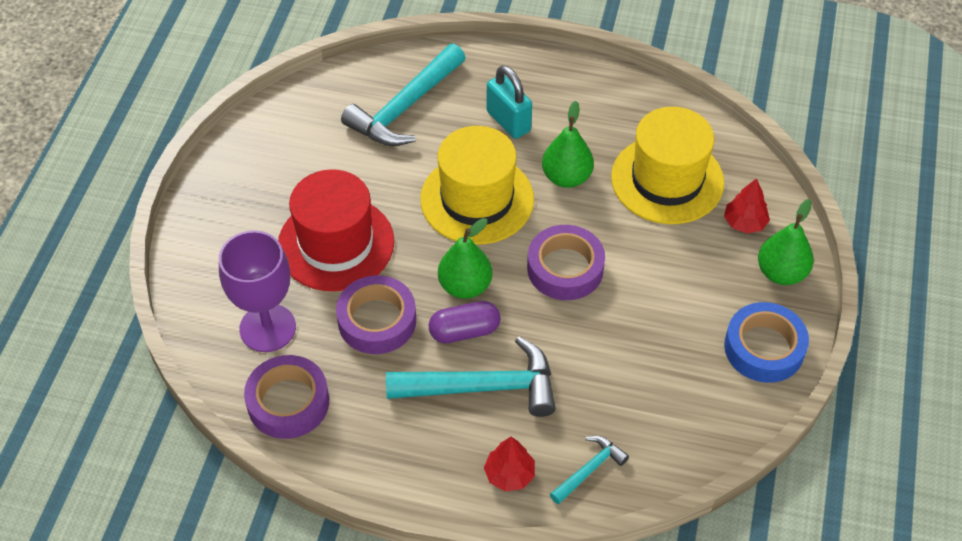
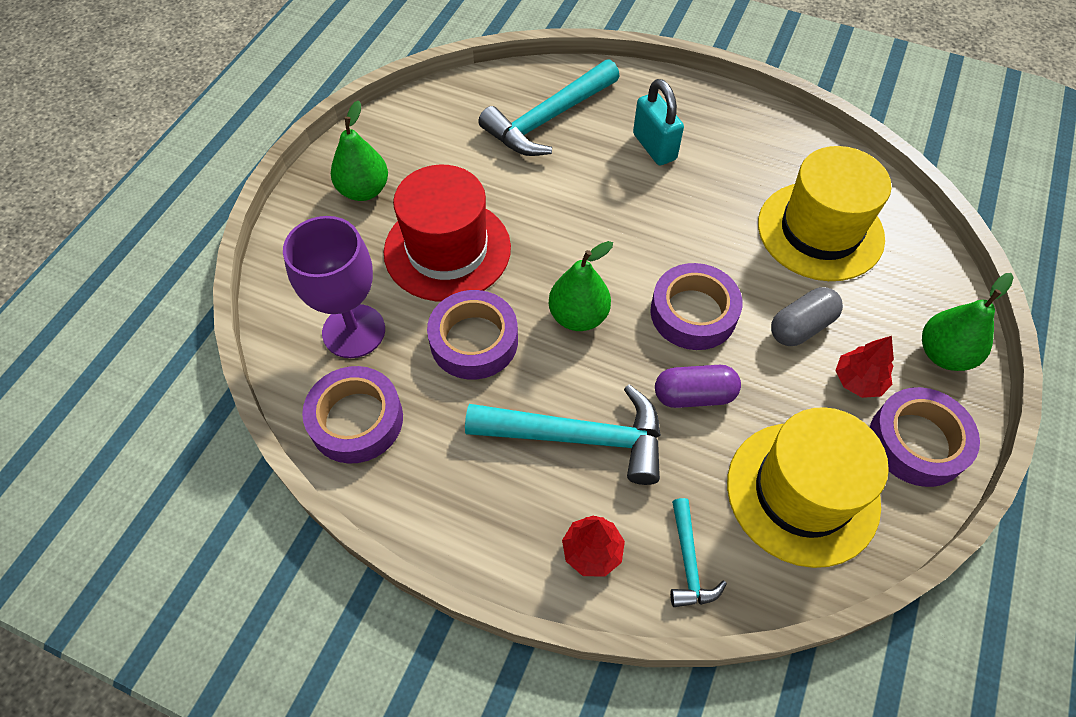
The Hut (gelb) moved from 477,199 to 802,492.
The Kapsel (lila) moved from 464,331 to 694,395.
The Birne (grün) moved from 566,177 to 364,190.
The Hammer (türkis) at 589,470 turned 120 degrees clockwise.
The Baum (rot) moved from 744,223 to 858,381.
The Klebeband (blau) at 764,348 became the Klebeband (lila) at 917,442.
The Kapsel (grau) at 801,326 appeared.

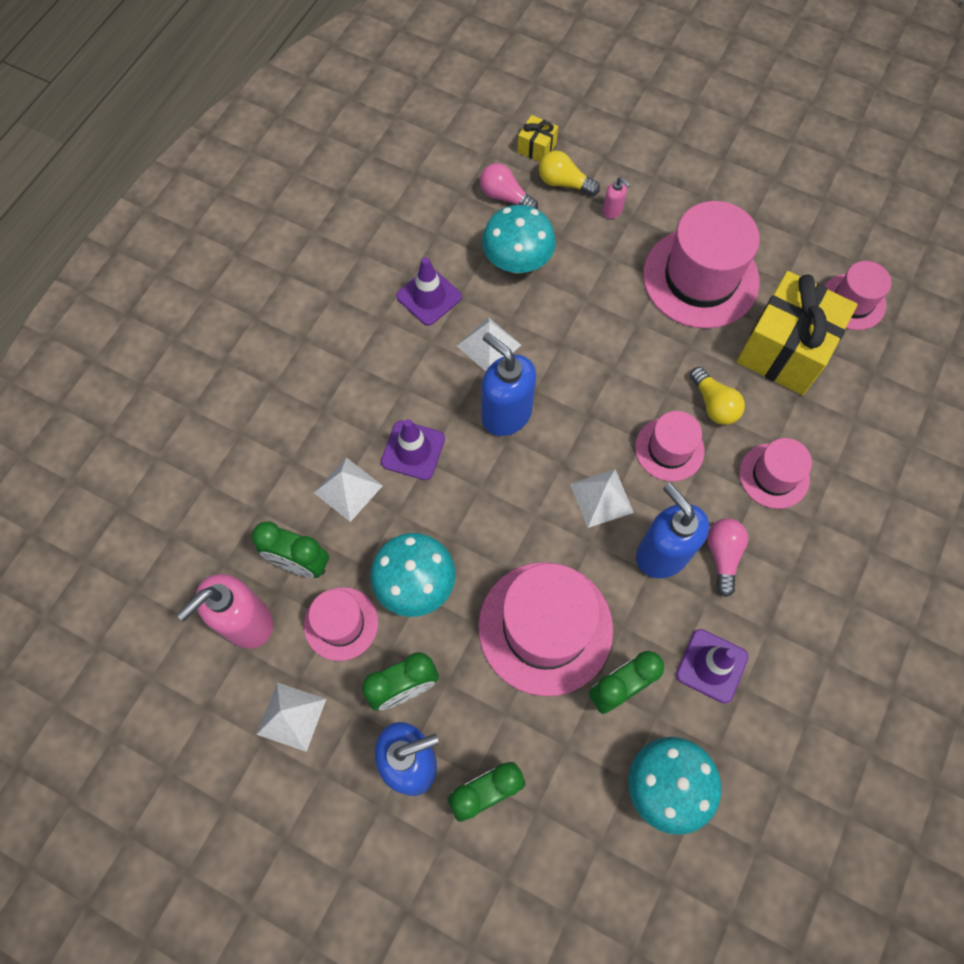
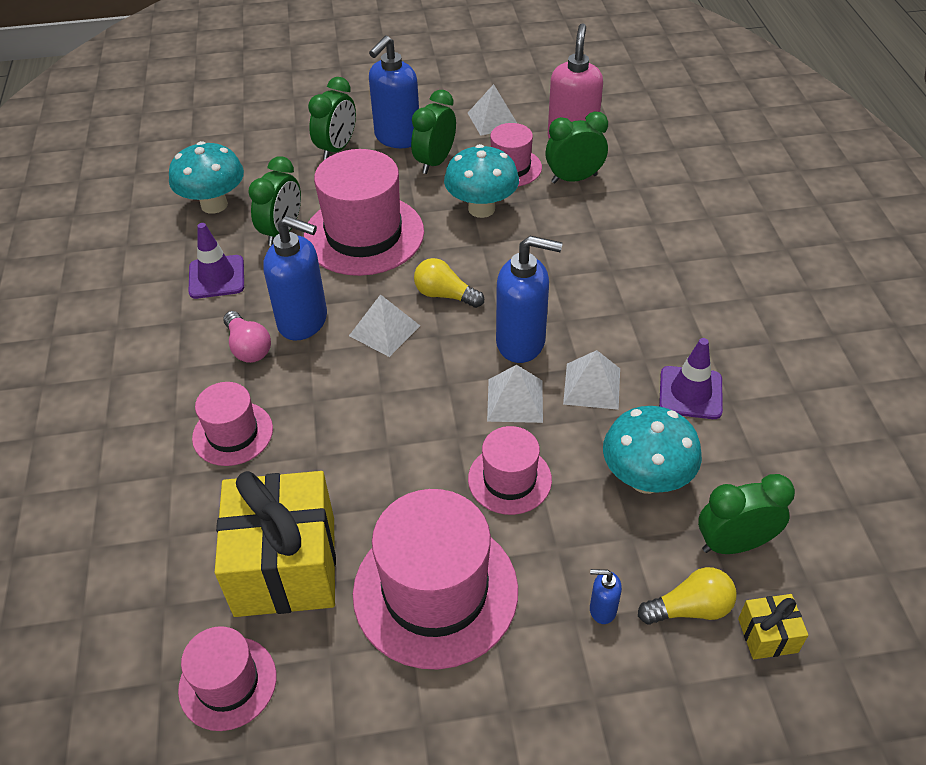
The Pyramide (weiß) moved from 348,489 to 515,400.
The Leitkegel (lila) at 413,450 disappeared.
The Glühbirne (rosa) at 505,197 was replaced by the Wecker (grün) at 733,544.
The Seifenspender (rosa) at 612,211 became the Seifenspender (blau) at 602,609.
The Hut (rosa) moved from 669,449 to 509,479.
The Glühbirne (gelb) moved from 714,404 to 445,295.

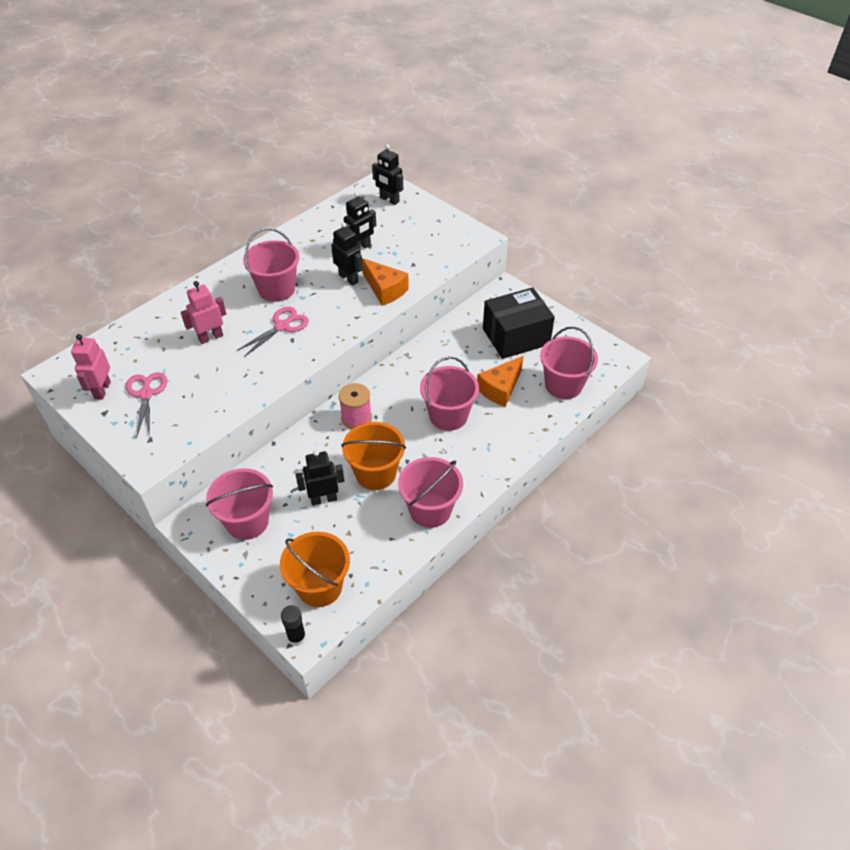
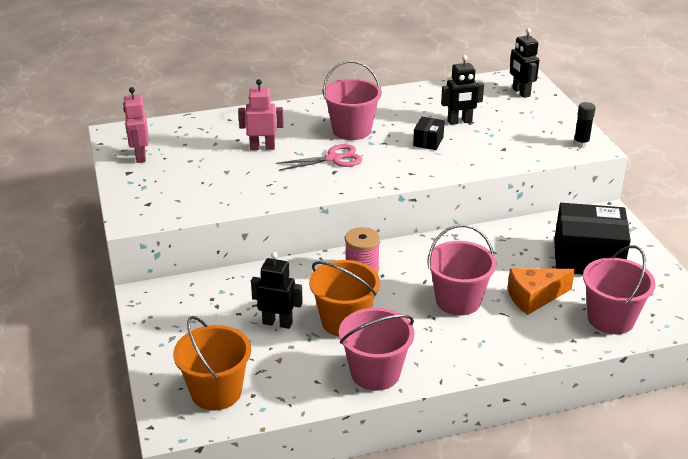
The Roboter (rosa) at 102,390 turned 45 degrees counterclockwise.
The Schere (rosa) at 146,394 disappeared.
The Eimer (rosa) at 247,521 disappeared.
The Klebestift (schwarz) moved from 296,637 to 581,144.
The Roboter (schwarz) at 348,278 was replaced by the Schachtel (schwarz) at 428,141.
The Käse (orange) at 385,290 disappeared.

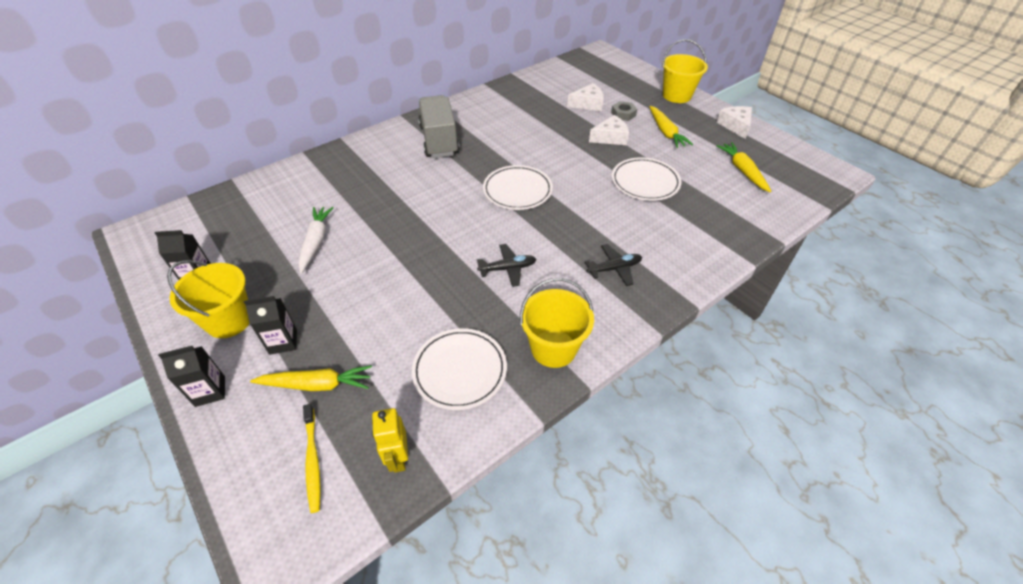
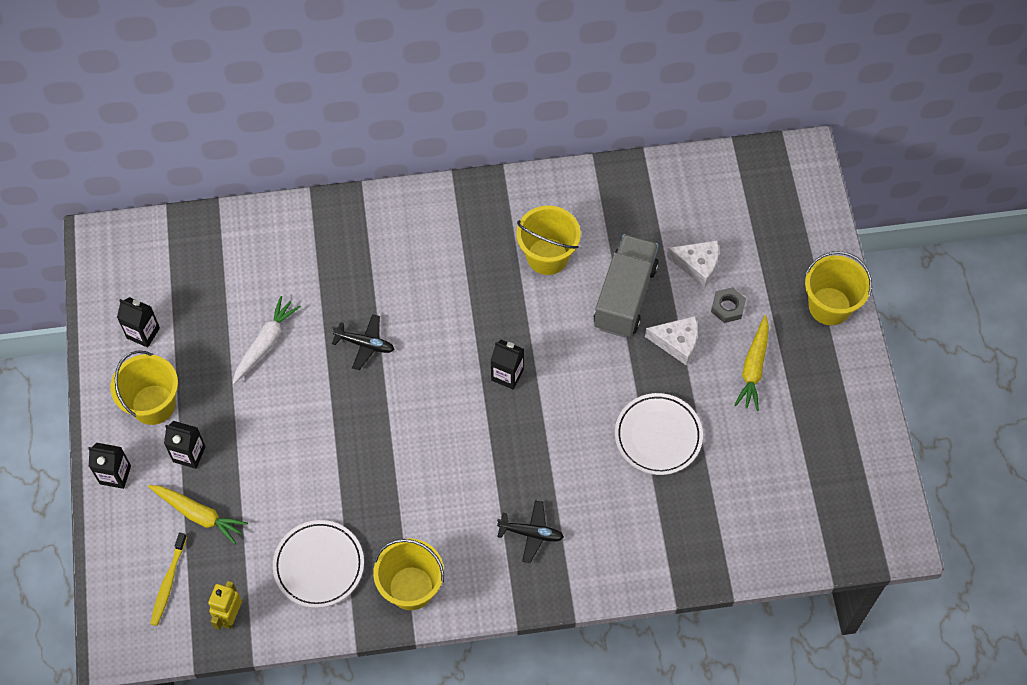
The Lastwagen (grau) moved from 439,140 to 625,296.
The Flugzeug (schwarz) moved from 508,269 to 365,344.
The Teller (weiß) at 517,191 was replaced by the Getränkekarton (schwarz) at 507,375.
The Käse (weiß) at 735,126 disappeared.
The Karotte (gelb) at 742,171 disappeared.
The Eimer (gelb) at 547,256 appeared.

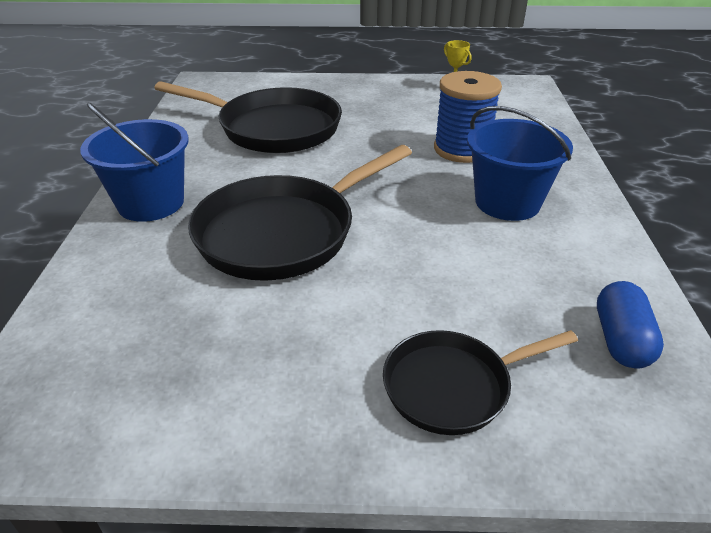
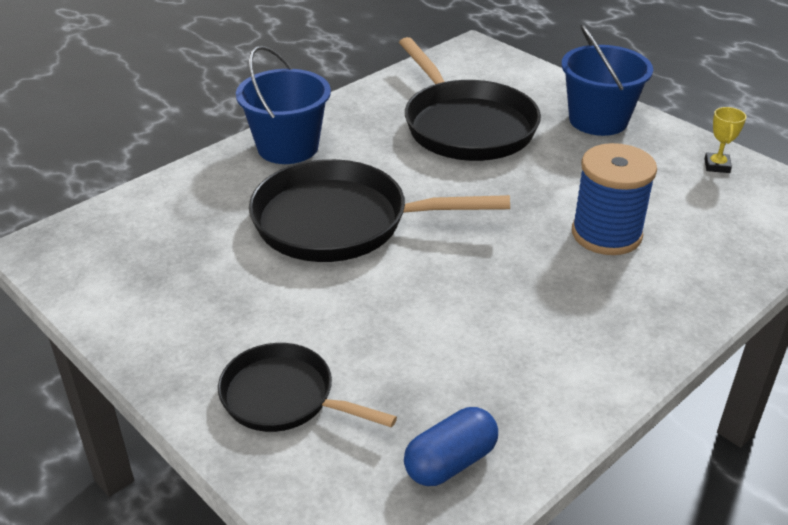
The Eimer (blau) moved from 507,202 to 598,120.

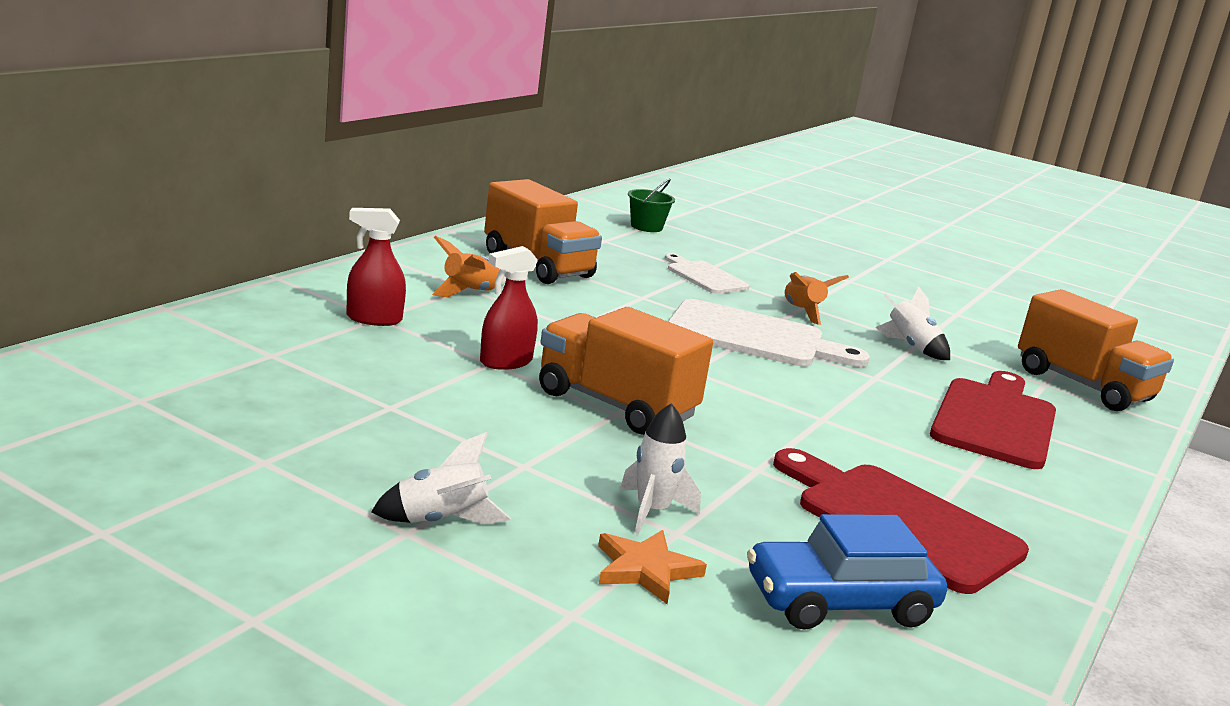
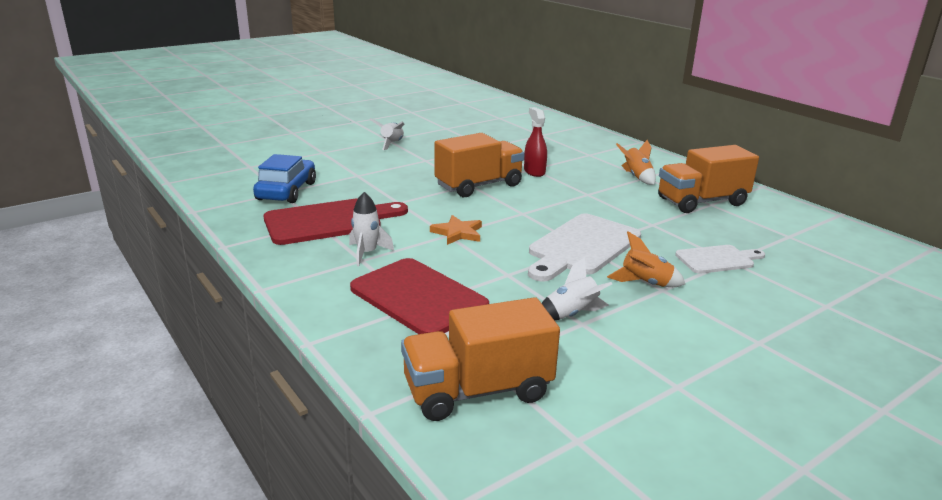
The Sprühflasche (rot) at 373,319 disappeared.
The Stern (orange) moved from 646,570 to 457,233.
The Rakete (weiß) moved from 652,511 to 367,253.
The Eimer (grün) at 646,227 disappeared.

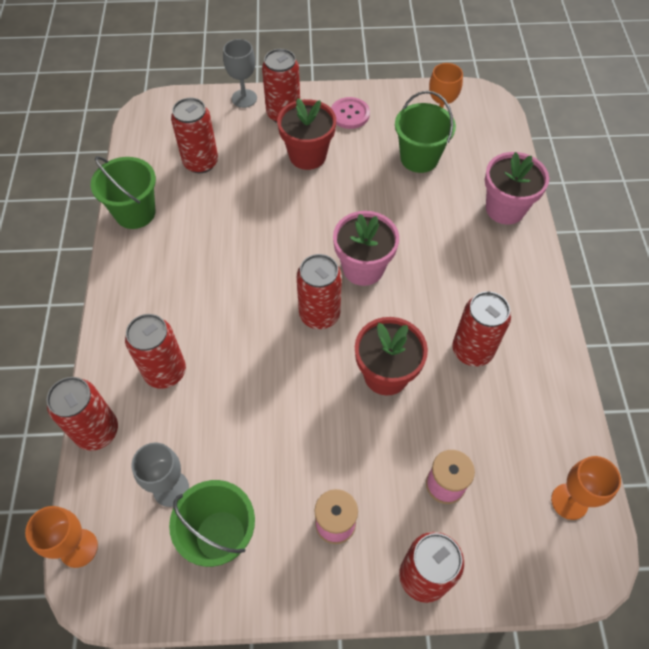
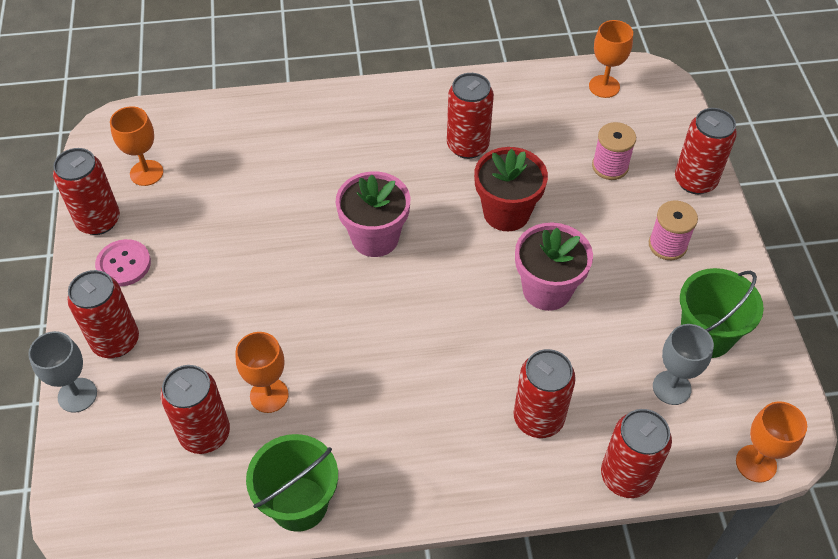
The Blumentopf (rot) at 307,155 disappeared.
The Dose (rot) moved from 319,314 to 98,221.
The Eimer (grün) at 419,158 disappeared.
The Blumentopf (rosa) moved from 505,209 to 547,290.
The Kelch (orange) at 269,395 appeared.

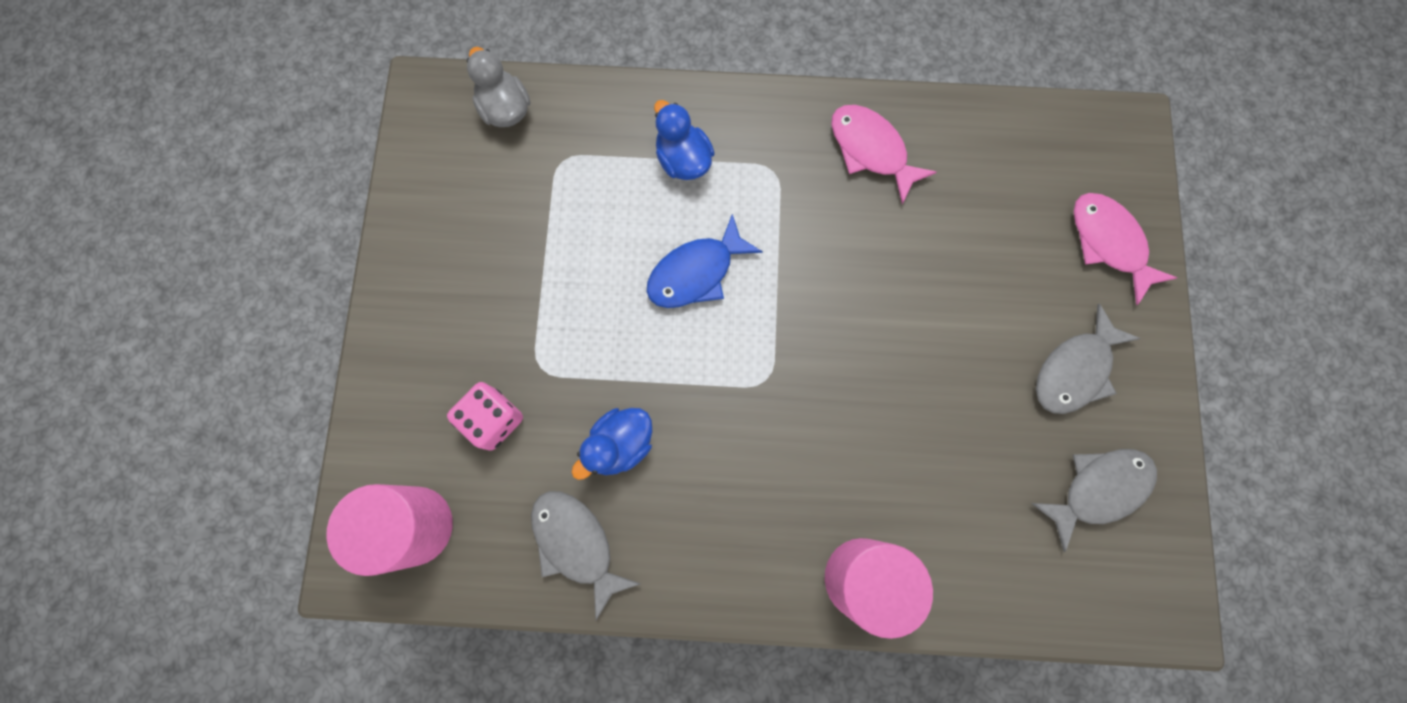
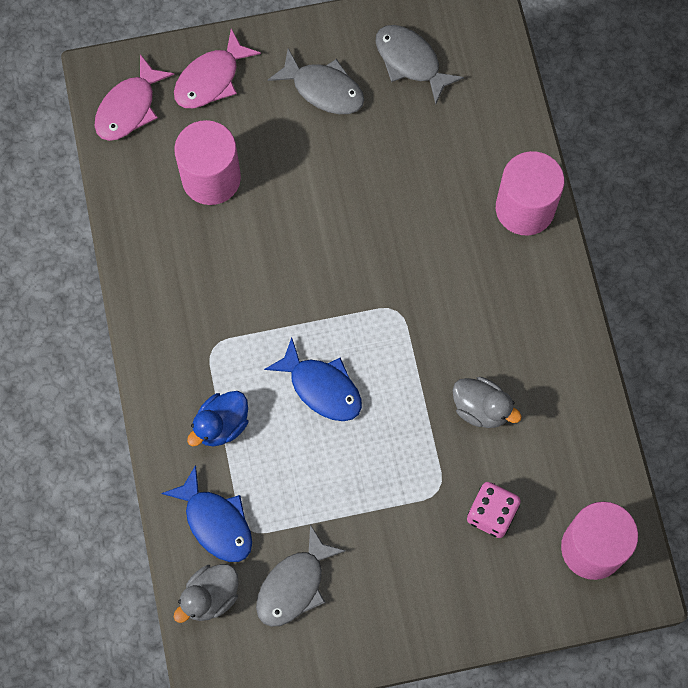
The Fisch (grau) moved from 576,544 to 294,585.
The Ente (blau) at 619,445 became the Ente (grau) at 481,408.
The Fisch (rosa) moved from 871,150 to 129,107.
The Fisch (blau) at 216,522 appeared.
The Vollzylinder (rosa) at 211,178 appeared.

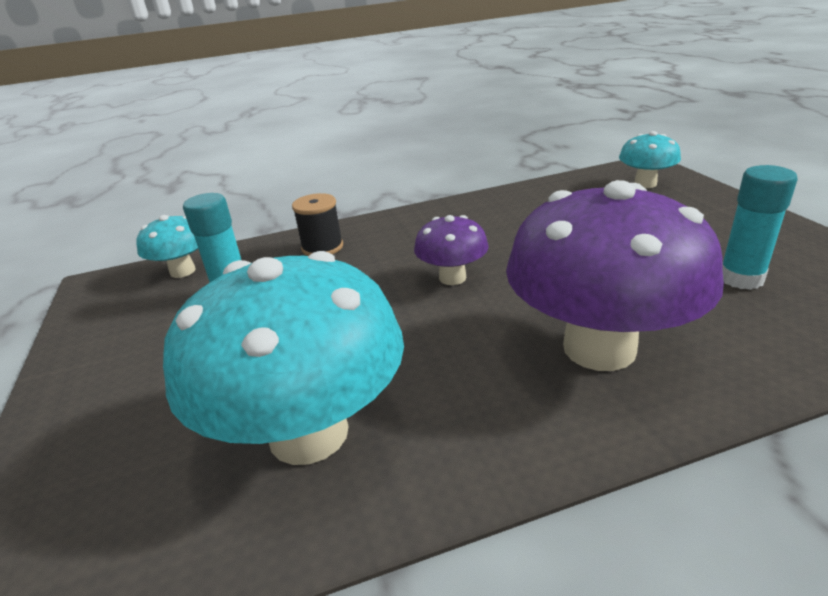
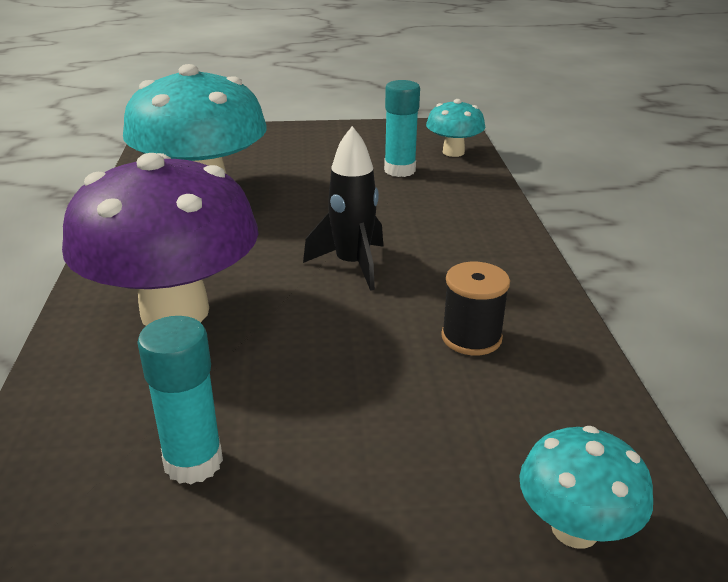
The Garnrolle (schwarz) moved from 322,247 to 471,337.
The Pilz (lila) at 452,278 was replaced by the Rakete (schwarz) at 352,265.

